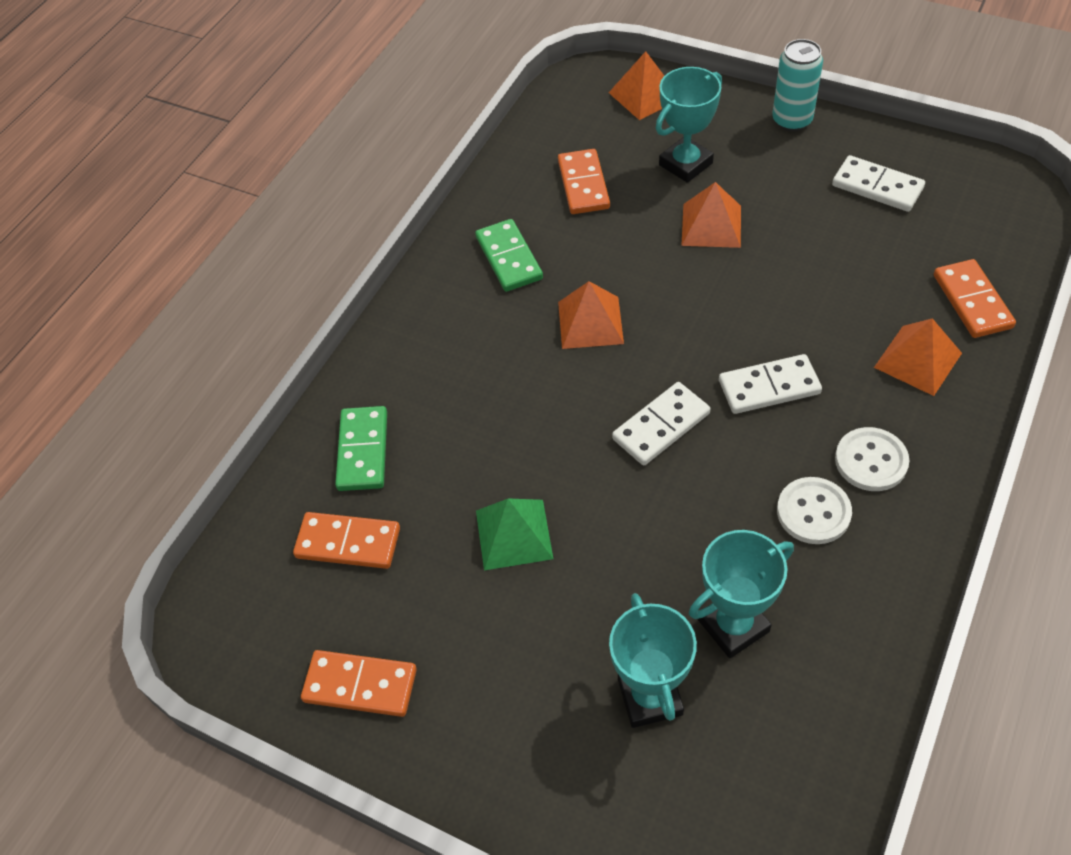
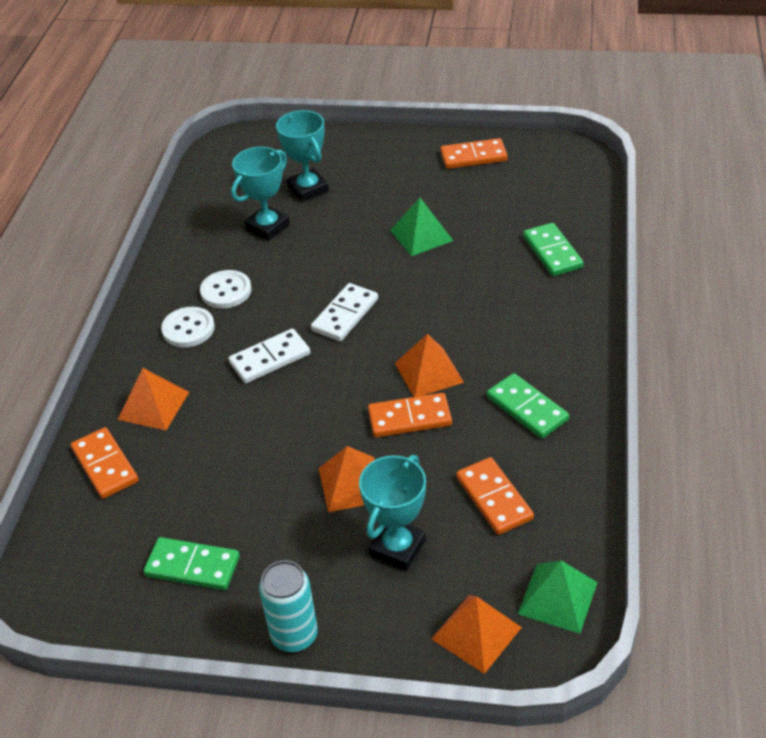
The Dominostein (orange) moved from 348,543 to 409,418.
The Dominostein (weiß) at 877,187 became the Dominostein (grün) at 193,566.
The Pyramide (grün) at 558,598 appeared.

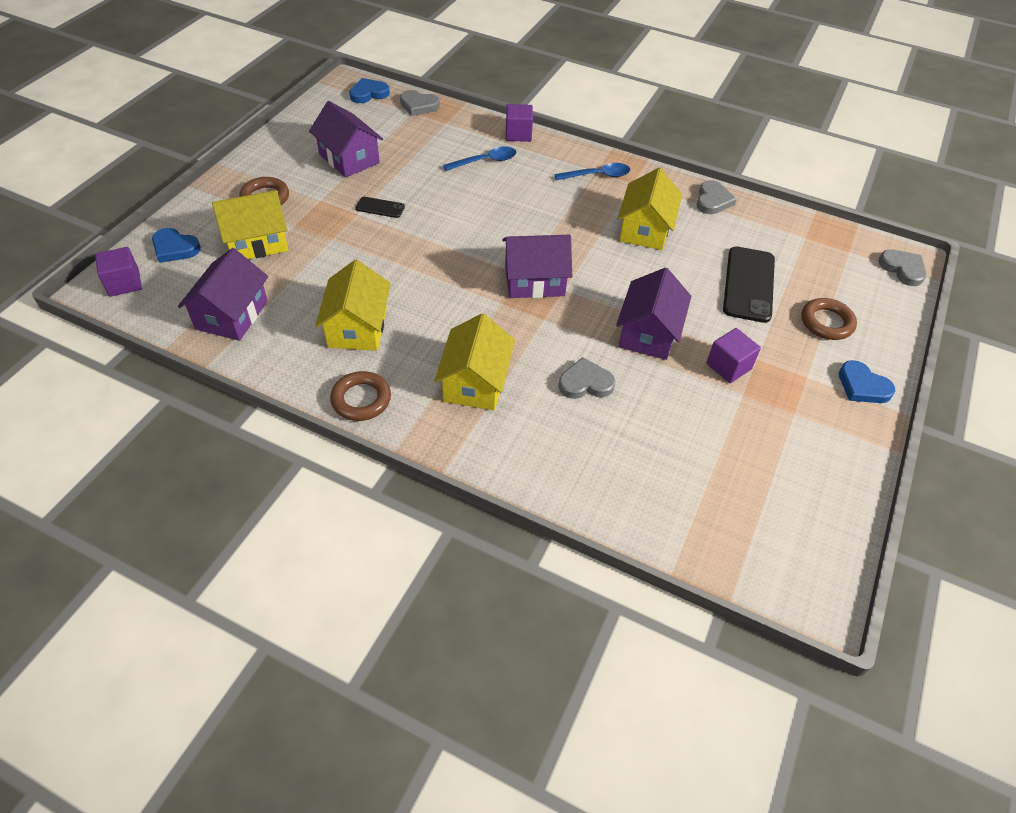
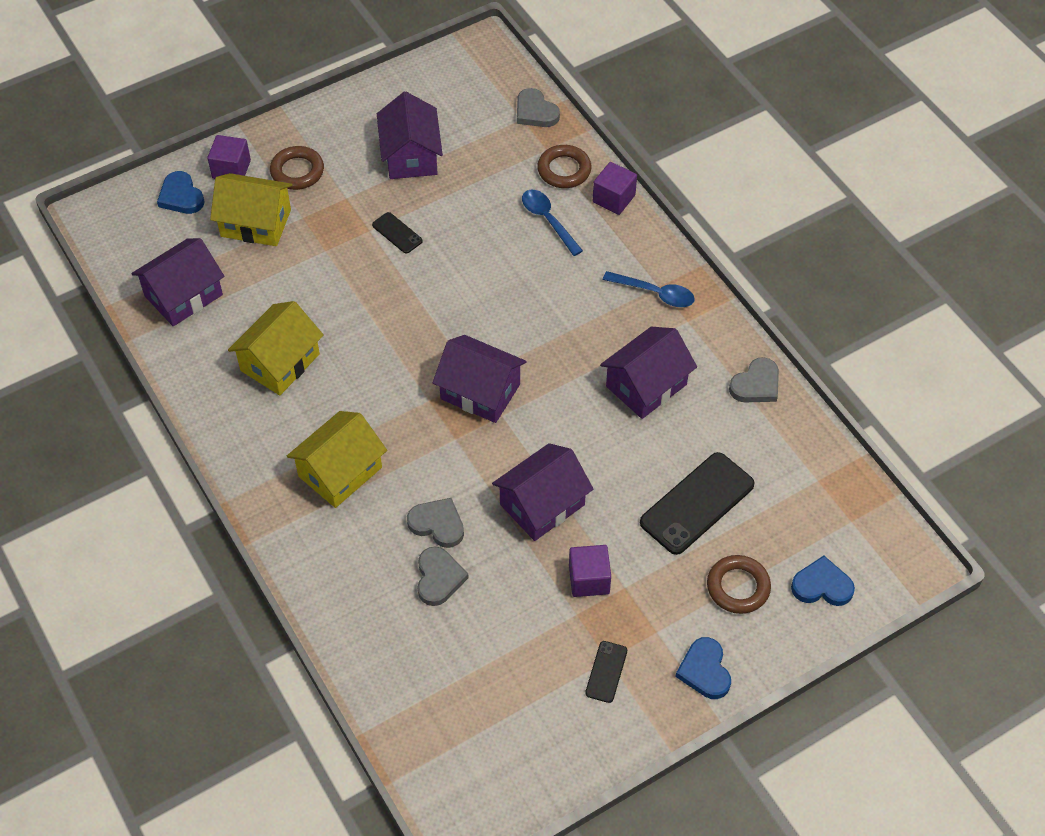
The Kubus (lila) moved from 124,283 to 231,169.
The Ring (braun) moved from 361,399 to 564,170.
The Herz (blau) moved from 368,93 to 822,585.
The Löffel (blau) at 485,161 turned 135 degrees counterclockwise.
The Haus (gelb) at 645,229 became the Haus (lila) at 646,385.
The Herz (grau) moved from 902,269 to 439,578.
The Handy (schwarz) at 606,672 appeared.

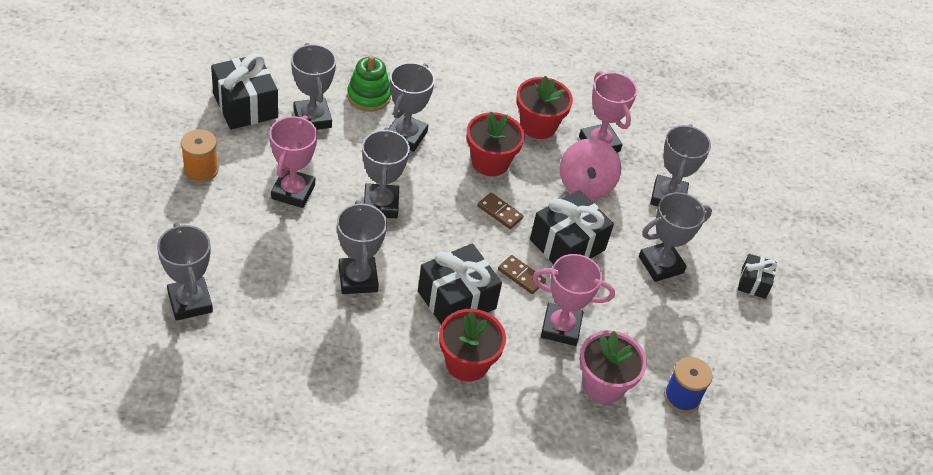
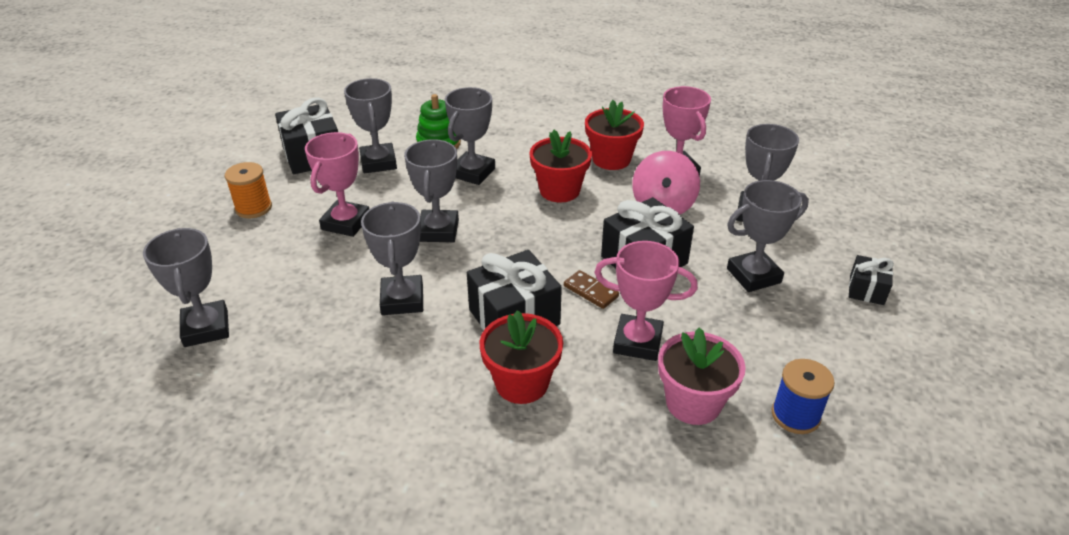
The Dominostein (braun) at 500,212 disappeared.

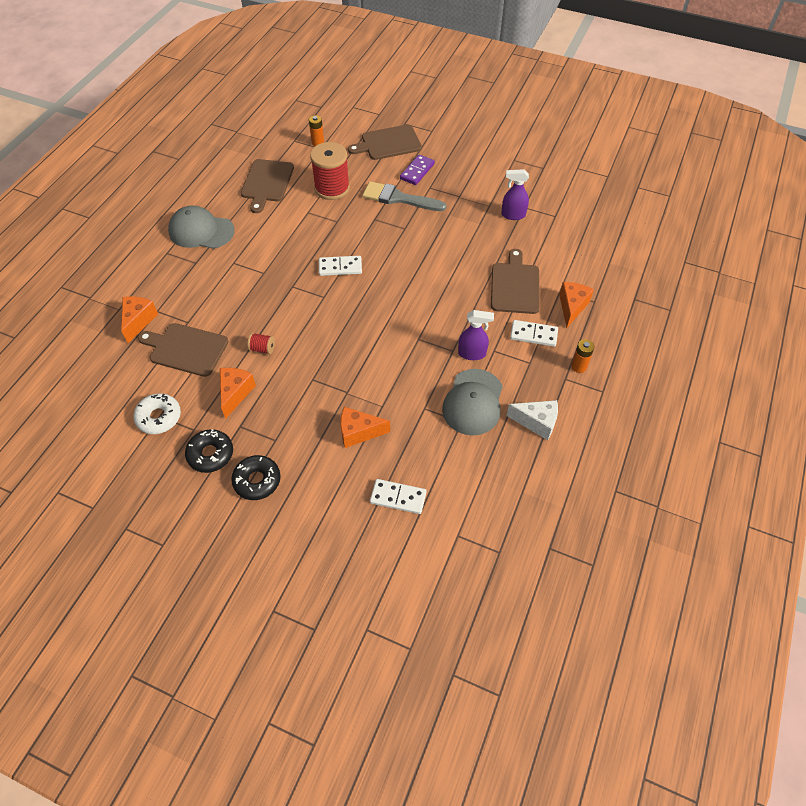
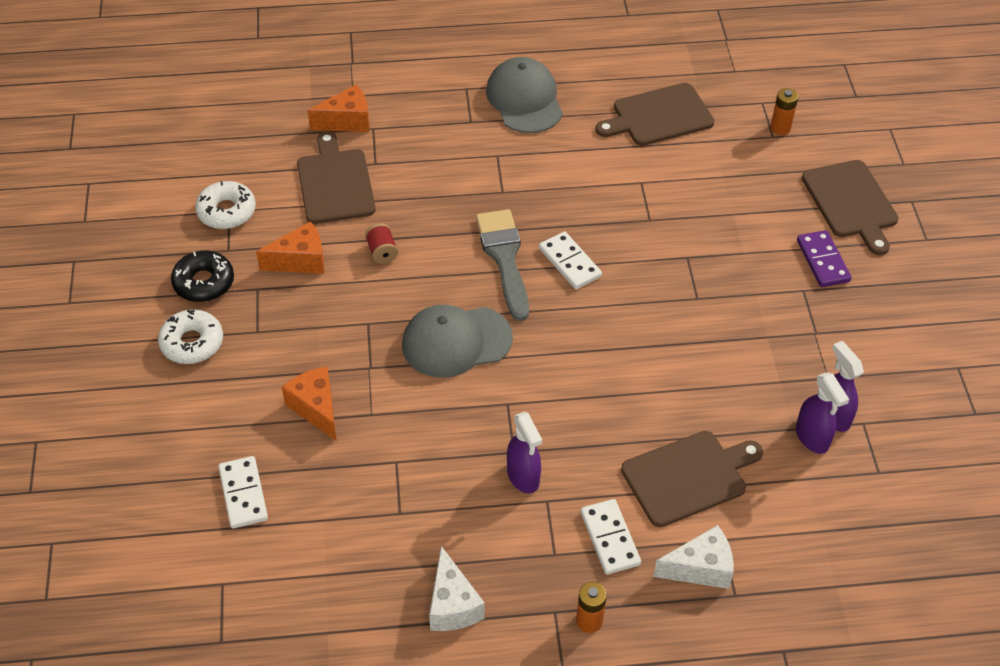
The Donut (schwarz) at 257,481 became the Donut (weiß) at 192,343.
The Garnrolle (rot) at 332,188 disappeared.
The Schneidebrett (braun) at 388,143 turned 150 degrees counterclockwise.
The Pinsel (grau) moved from 399,198 to 504,258.
The Dominostein (lila) at 417,171 turned 75 degrees clockwise.
The Kappe (grau) moved from 473,402 to 456,342.
The Käse (orange) at 572,307 became the Käse (weiß) at 700,568.
The Sprühflasche (lila) at 812,438 appeared.

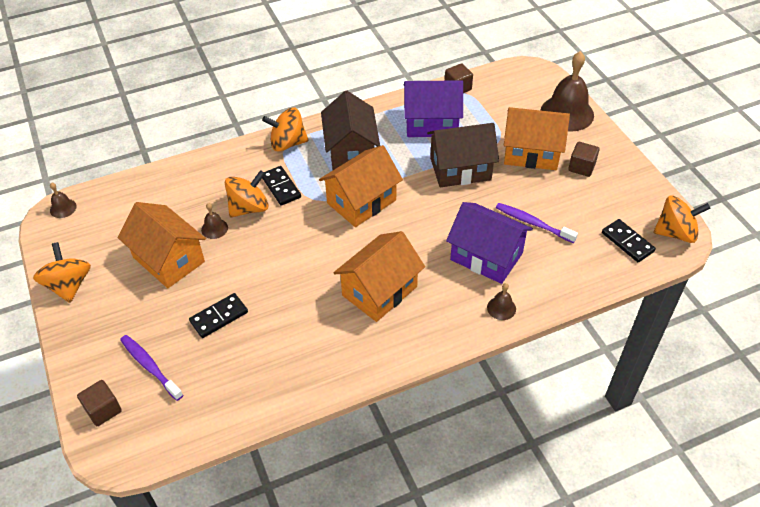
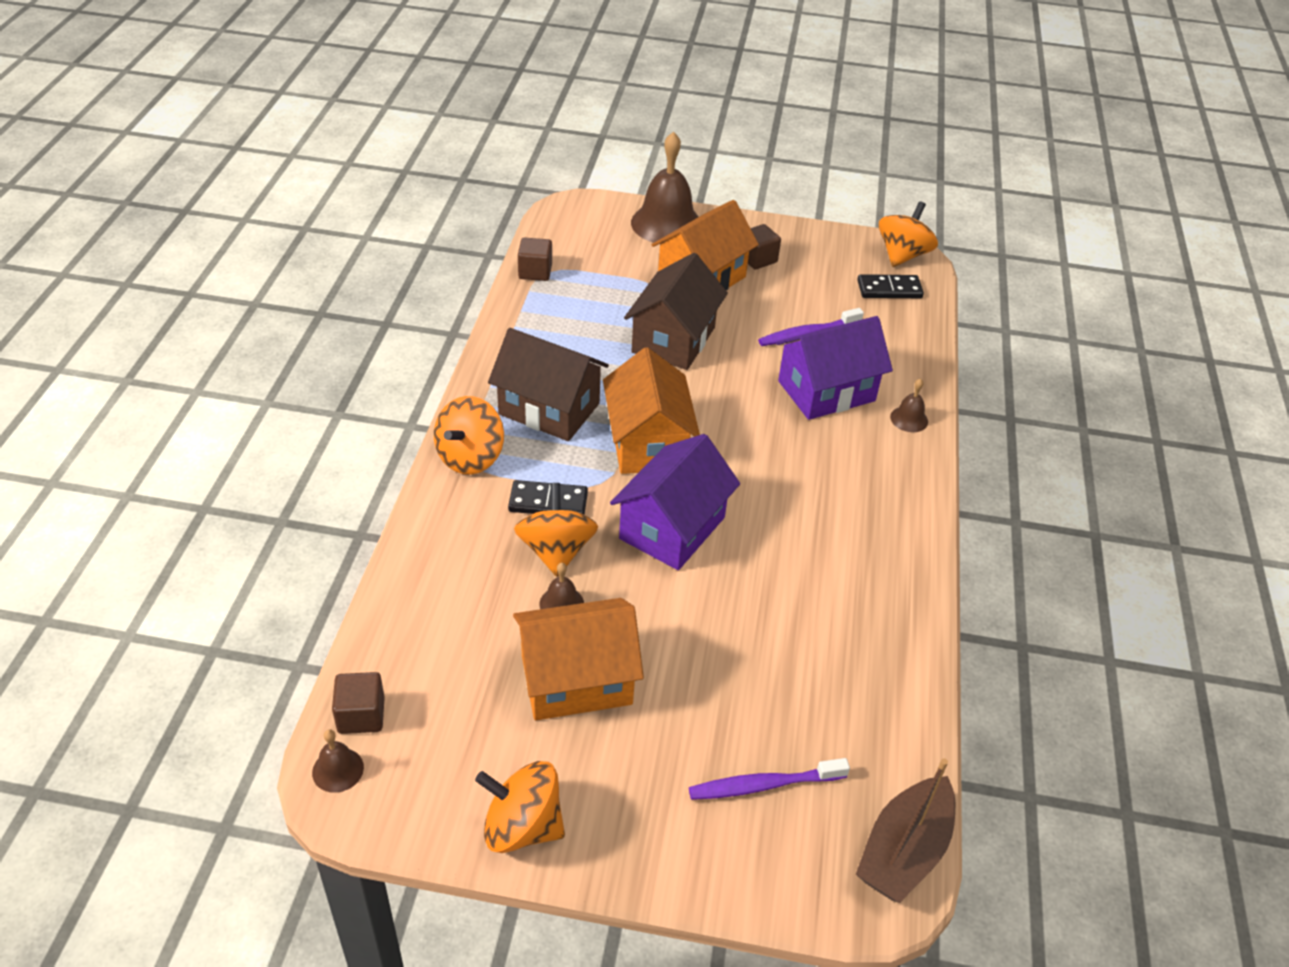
The Kubus (braun) moved from 103,410 to 361,715.
The Dominostein (schwarz) at 219,317 disappeared.
The Haus (orange) at 379,291 disappeared.
The Haus (lila) moved from 431,123 to 672,528.
The Boot (braun) at 904,851 appeared.

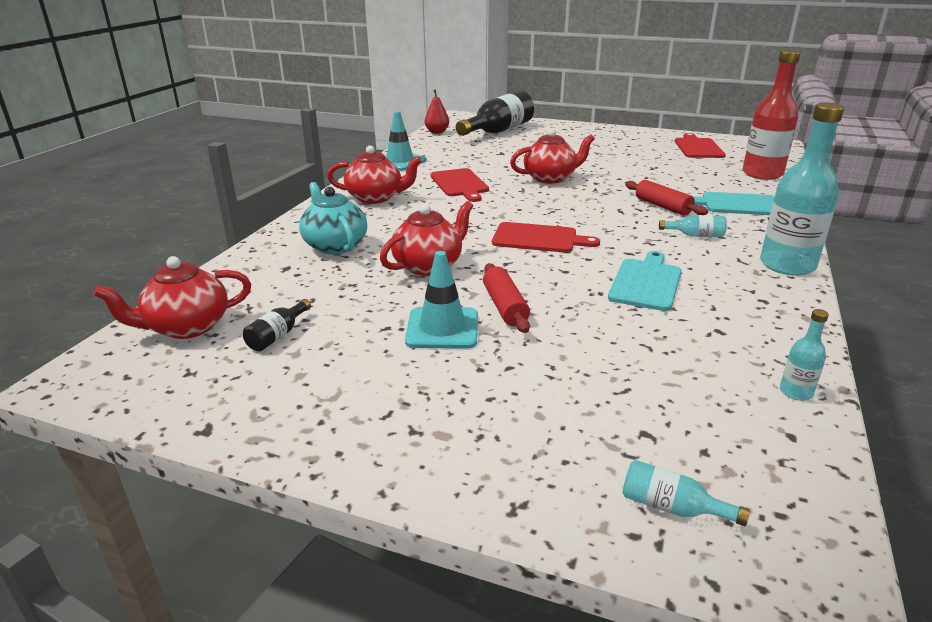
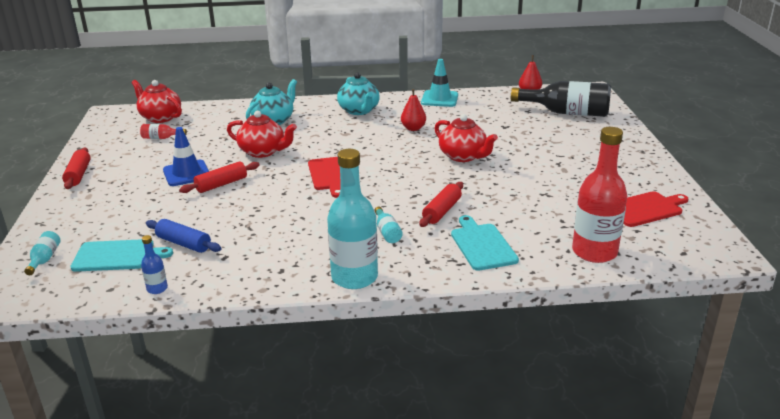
The Flasche (schwarz) at 278,335 became the Flasche (rot) at 161,138.
The Teekanne (rot) at 376,198 became the Teekanne (türkis) at 359,111.
The Leitkegel (türkis) at 442,328 became the Leitkegel (blau) at 186,173.
The Schneidebrett (rot) at 460,184 was replaced by the Birne (rot) at 413,128.
The Schneidebrett (türkis) moved from 646,282 to 117,256.
The Flasche (türkis) at 796,392 became the Flasche (blau) at 157,289.
The Nudelholz (rot) at 78,175 appeared.
The Nudelholz (blau) at 184,243 appeared.

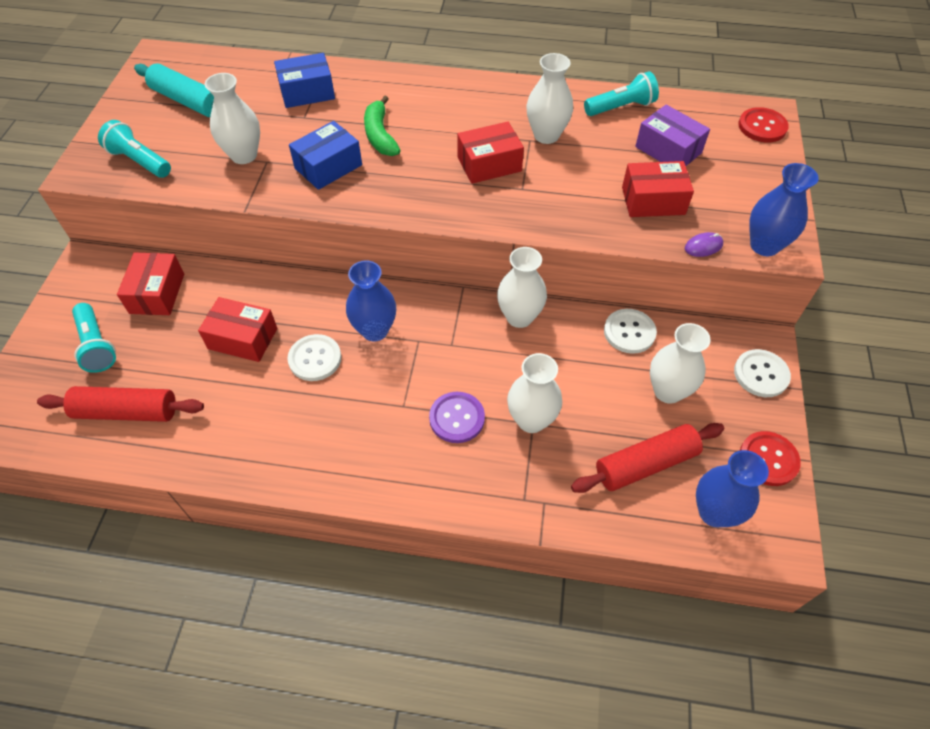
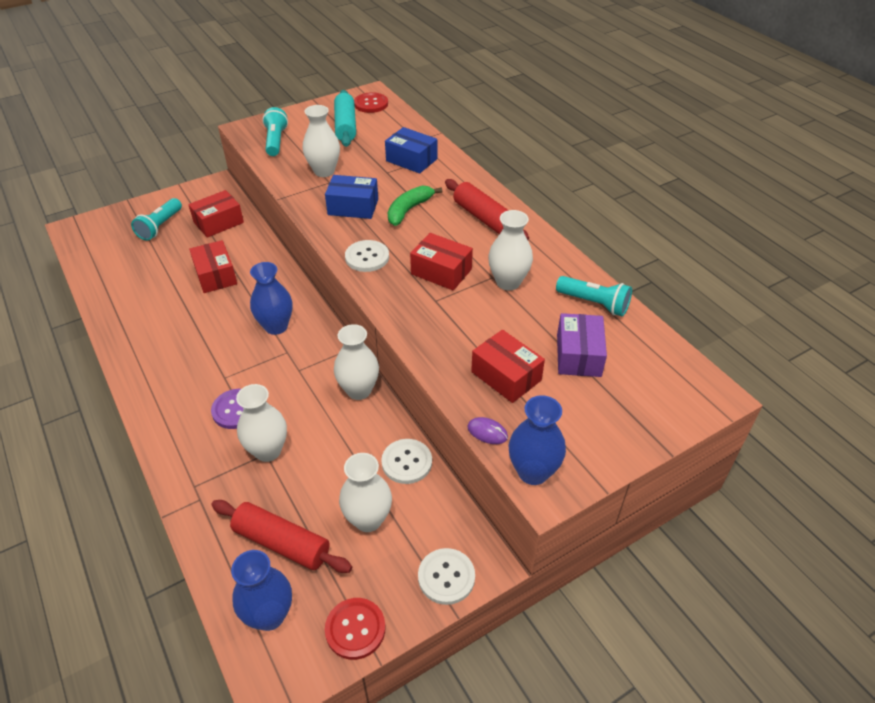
The Nudelholz (rot) moved from 127,411 to 484,218.
The Knopf (weiß) moved from 315,359 to 367,257.
The Knopf (rot) moved from 762,126 to 371,104.

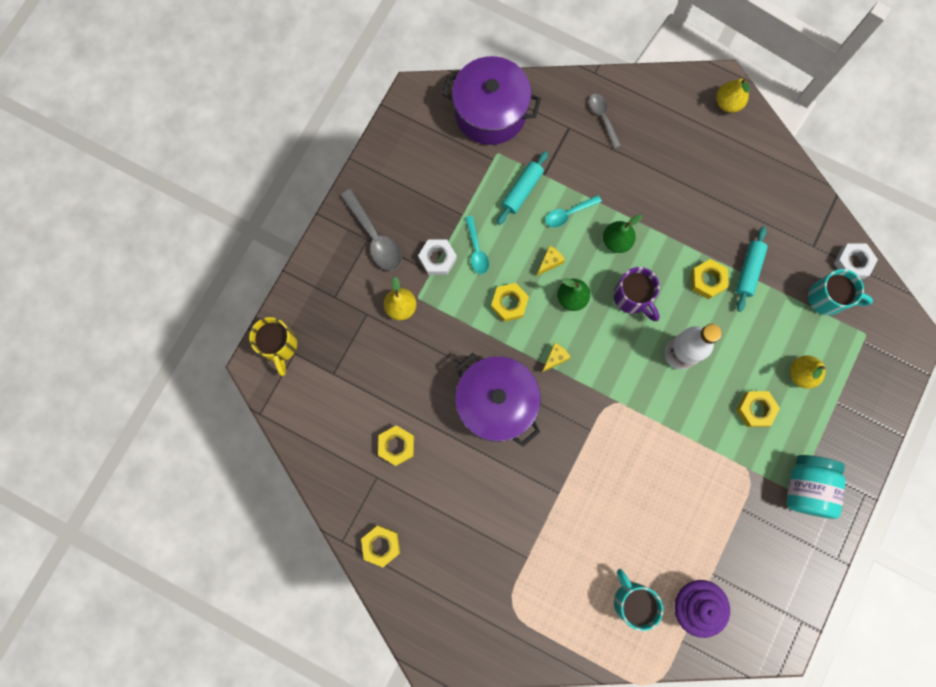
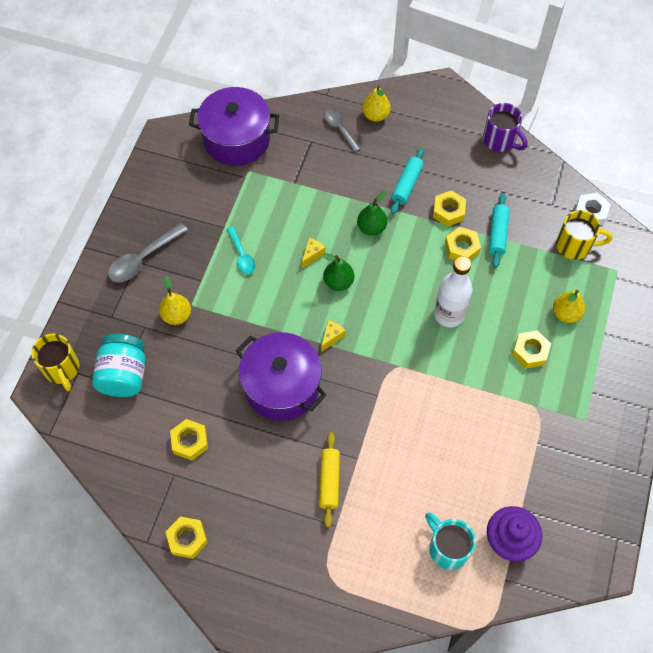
The Löffel (grau) at 375,237 turned 90 degrees clockwise.
The Sechskantmutter (weiß) at 437,259 disappeared.
The Sechskantmutter (gelb) moved from 509,303 to 448,211.
The Nudelholz (türkis) moved from 522,190 to 406,184.
The Löffel (türkis) at 568,213 disappeared.
The Tasse (lila) moved from 632,297 to 500,140.
The Birne (gelb) moved from 728,103 to 375,115.
The Einmachglas (türkis) moved from 805,487 to 124,375.
The Tasse (türkis) at 827,298 became the Tasse (gelb) at 574,246.
The Nudelholz (gelb) at 329,481 appeared.

